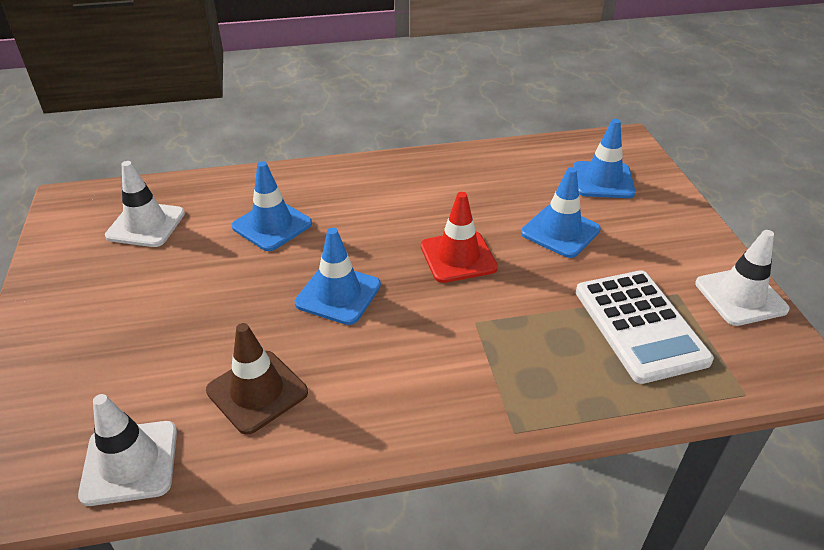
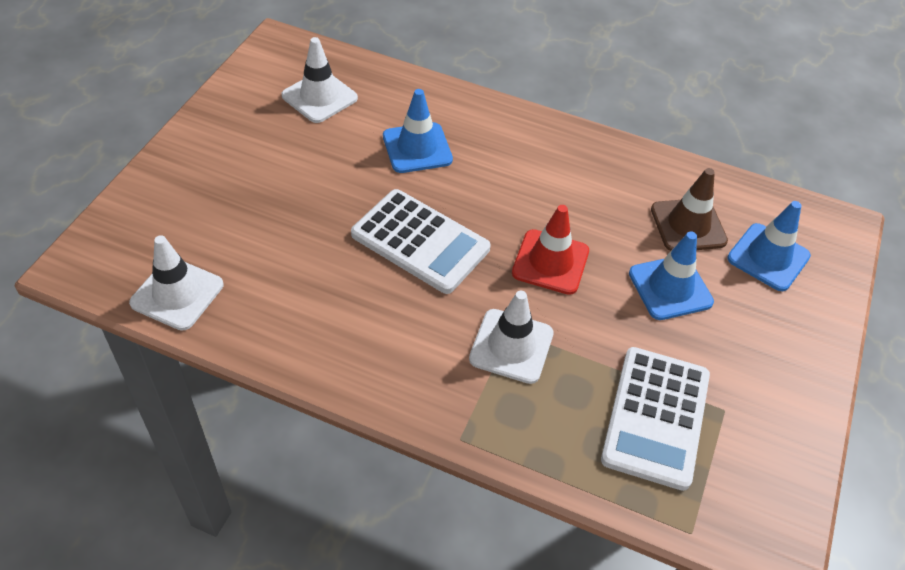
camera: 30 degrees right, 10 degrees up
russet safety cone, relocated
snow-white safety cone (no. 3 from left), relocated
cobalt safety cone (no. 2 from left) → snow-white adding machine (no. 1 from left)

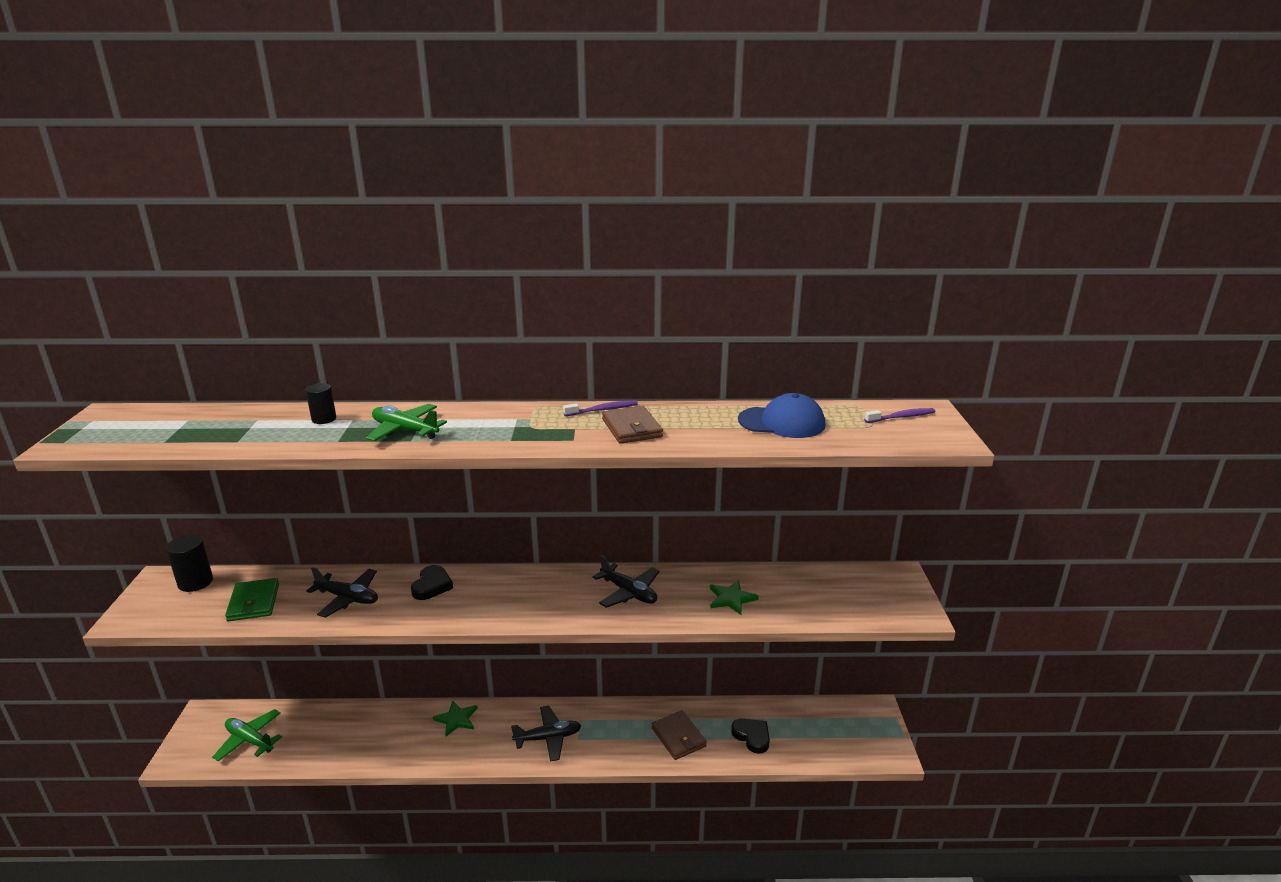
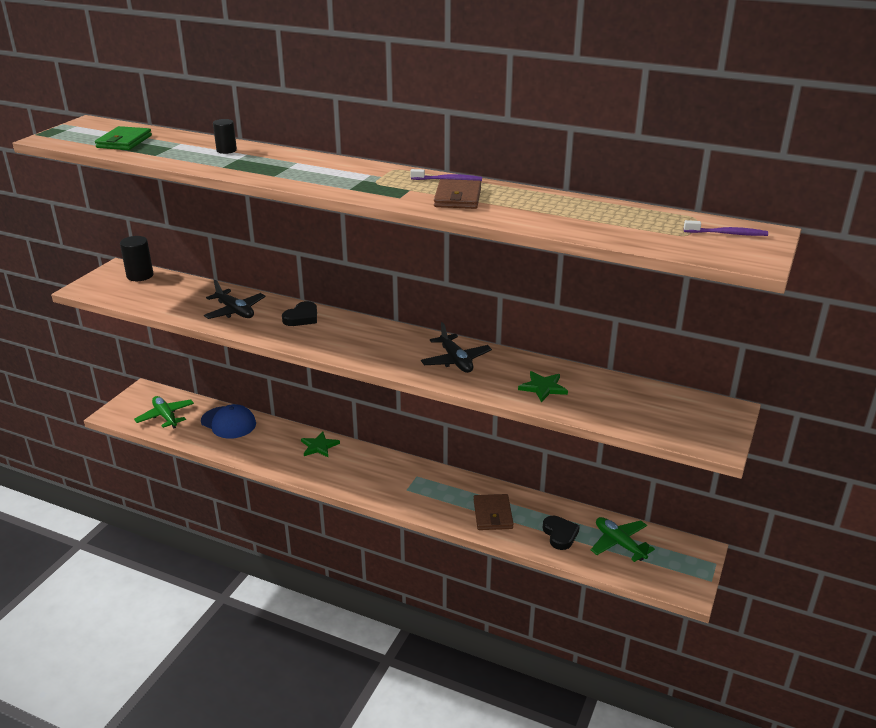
camera: 25 degrees right, 5 degrees up
black toy plane (no. 2 from left) → -
green wallet, relocated
green toy plane (no. 2 from left), relocated
cobalt baseball cap, relocated

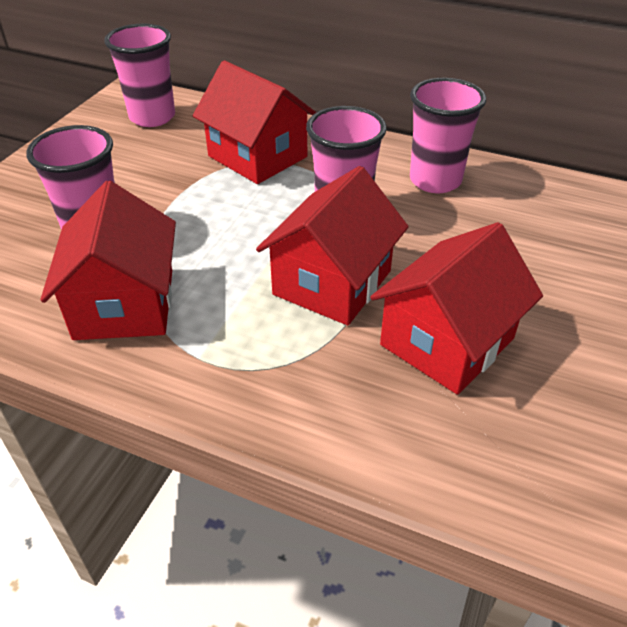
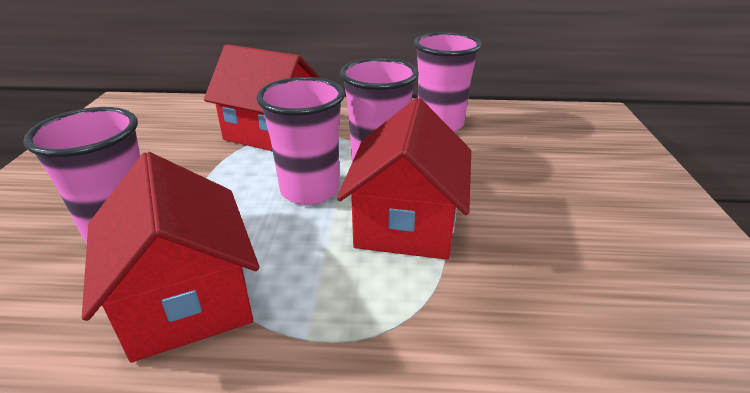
camera: 20 degrees left, 10 degrees down
scarlet toy house (no. 4 from left) → -
pink tumbler (no. 2 from left), relocated

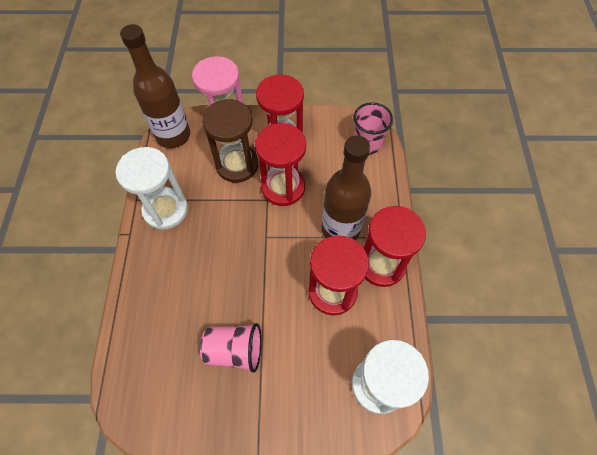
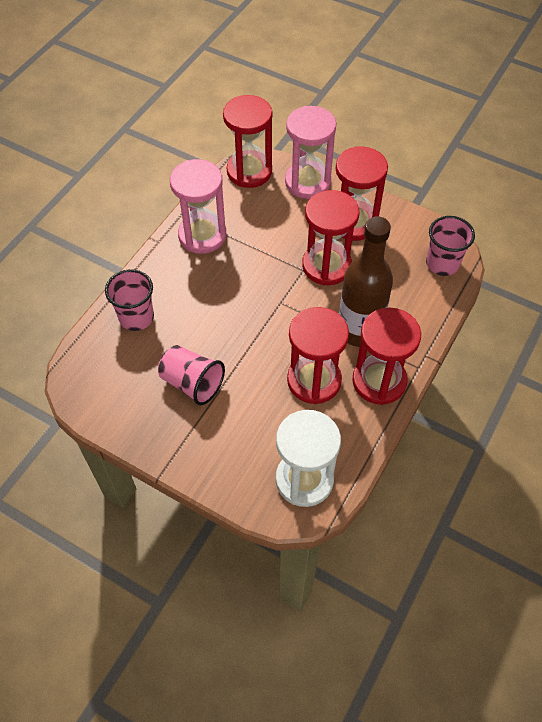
camera: 30 degrees right, 5 degrees down
russet sand timer → -
- → pink tumbler (no. 1 from left)
russet drink bottle (no. 1 from left) → scarlet sand timer (no. 1 from left)
snow-white sand timer (no. 1 from left) → pink sand timer (no. 1 from left)

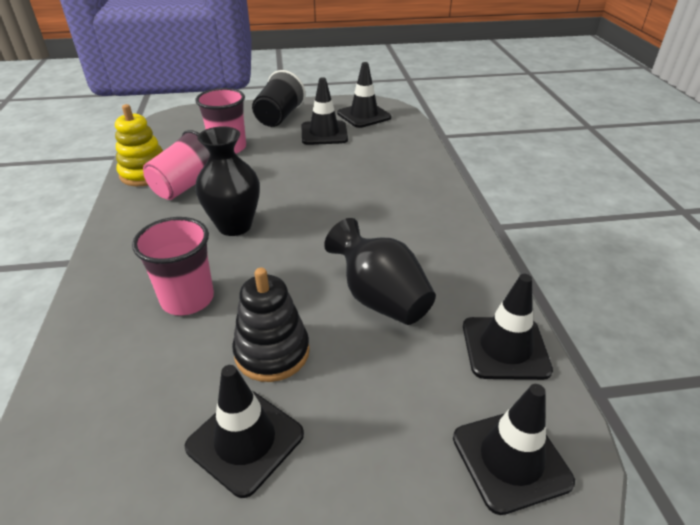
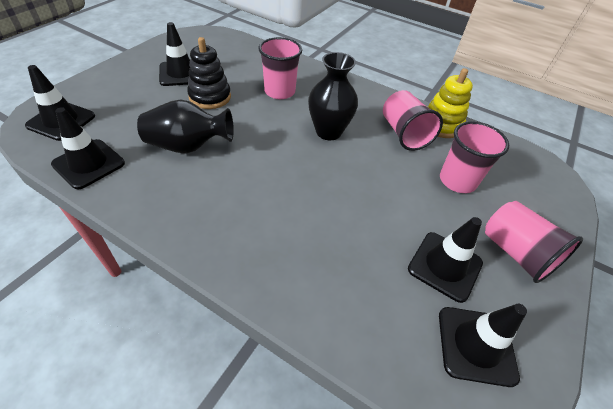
camera: 125 degrees right, 10 degrees up
black tumbler → pink tumbler (no. 4 from left)

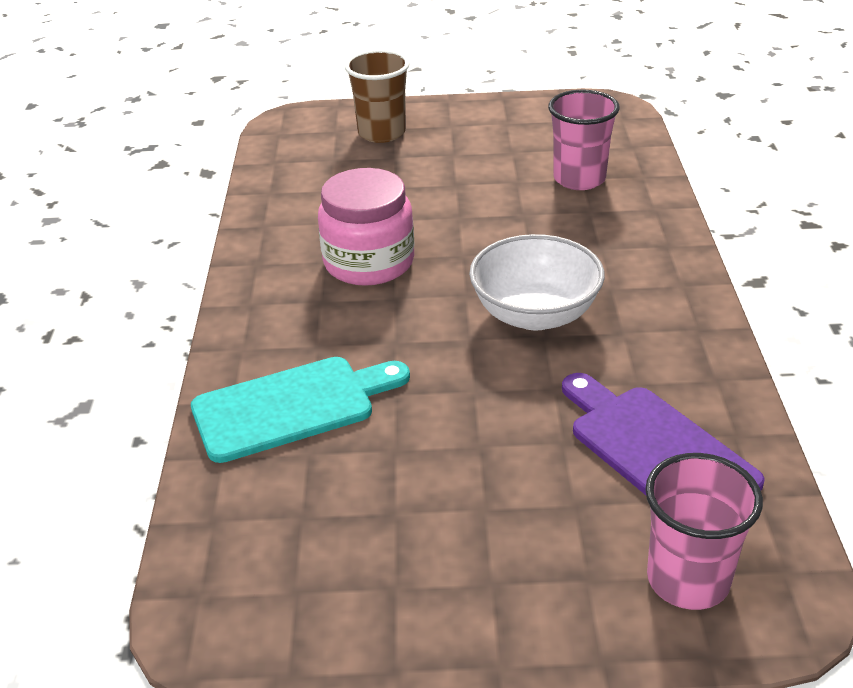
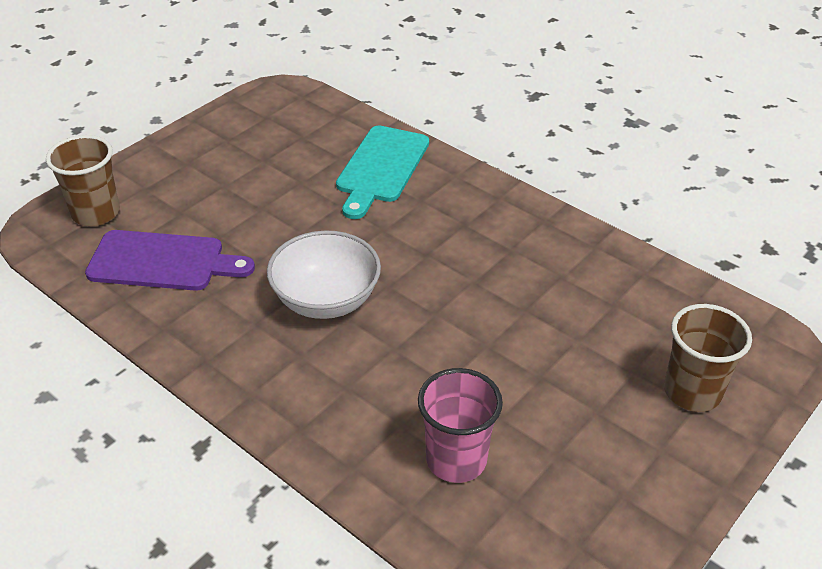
camera: 130 degrees right, 5 degrees up
pink preserve jar → -
pink tumbler (no. 2 from left) → russet tumbler (no. 1 from left)

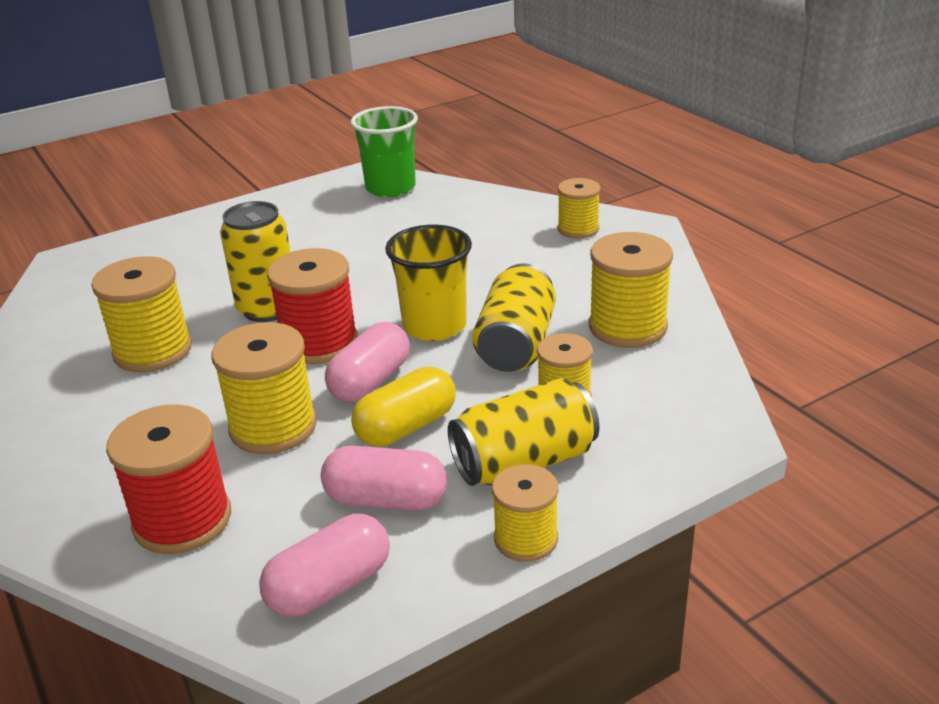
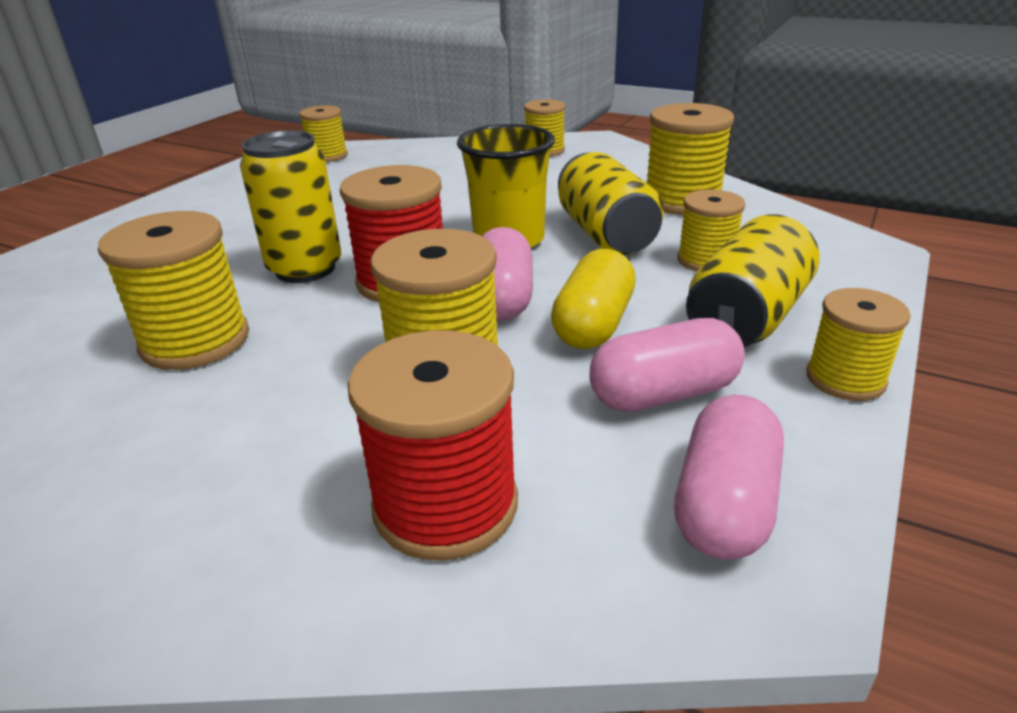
camera: 30 degrees left, 0 degrees up
green tumbler → bright yellow reel of thread (no. 2 from left)

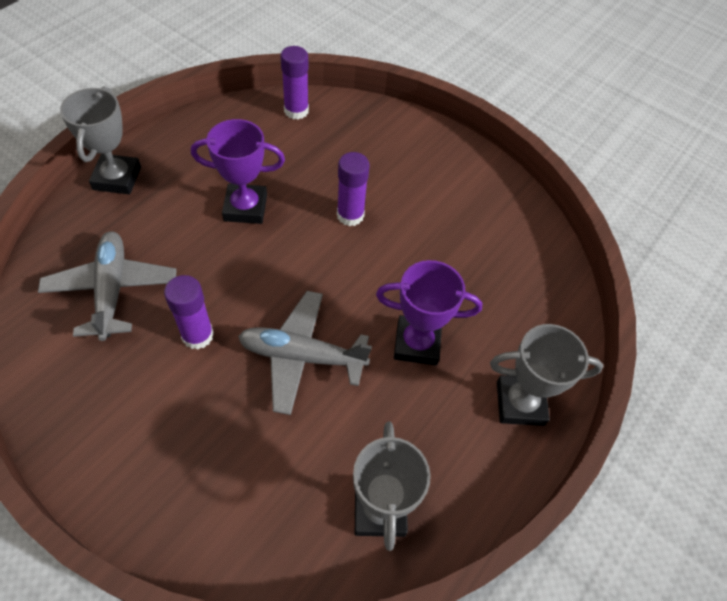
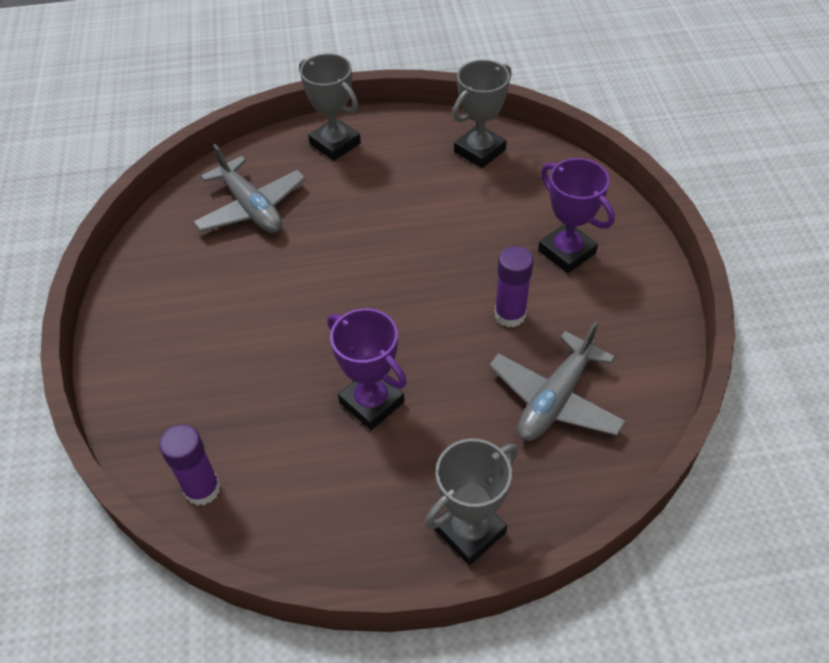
camera: 130 degrees left, 5 degrees down
royal purple glue (no. 3 from left) → -
grey toy plane (no. 2 from left in the first image) → grey toy plane (no. 1 from left), relocated
royal purple award cup (no. 2 from left), relocated

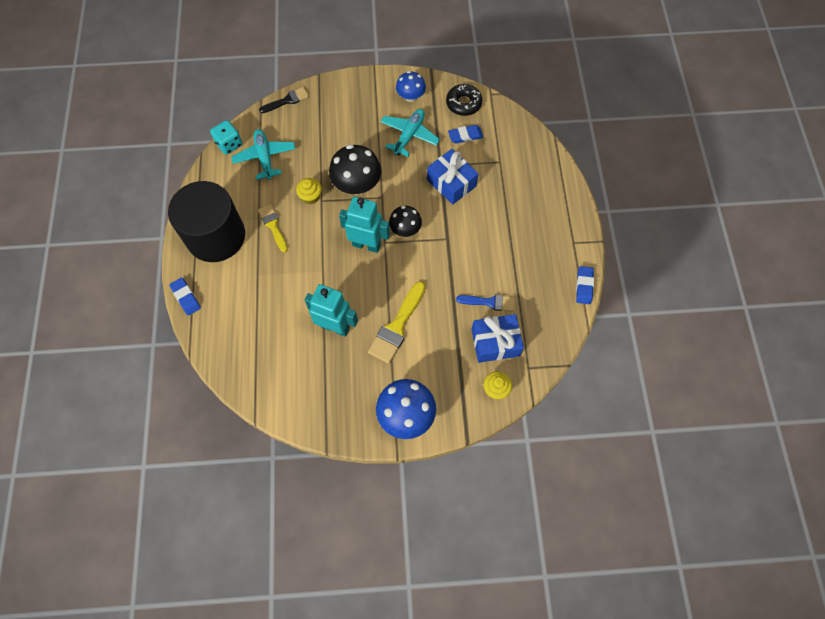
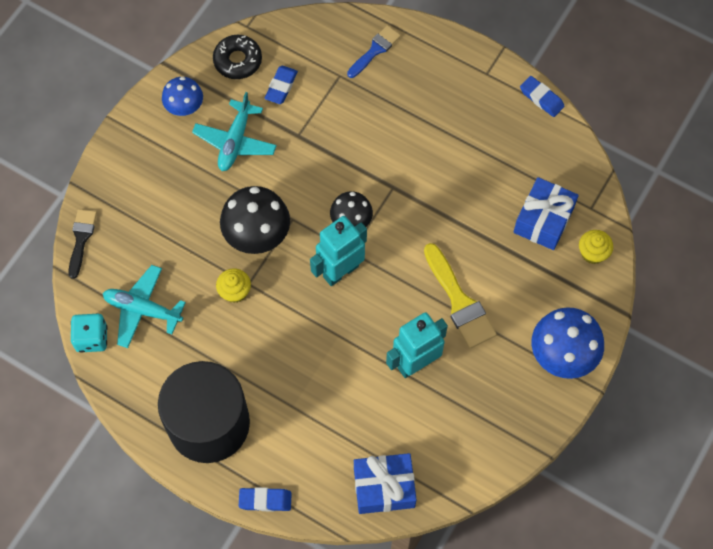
camera: 55 degrees left, 0 degrees up
bright yellow paint brush (no. 1 from left) → -
cobalt present (no. 1 from left), relocated
cobalt paint brush, relocated
teal toy plane (no. 2 from left), 135 degrees counterclockwise

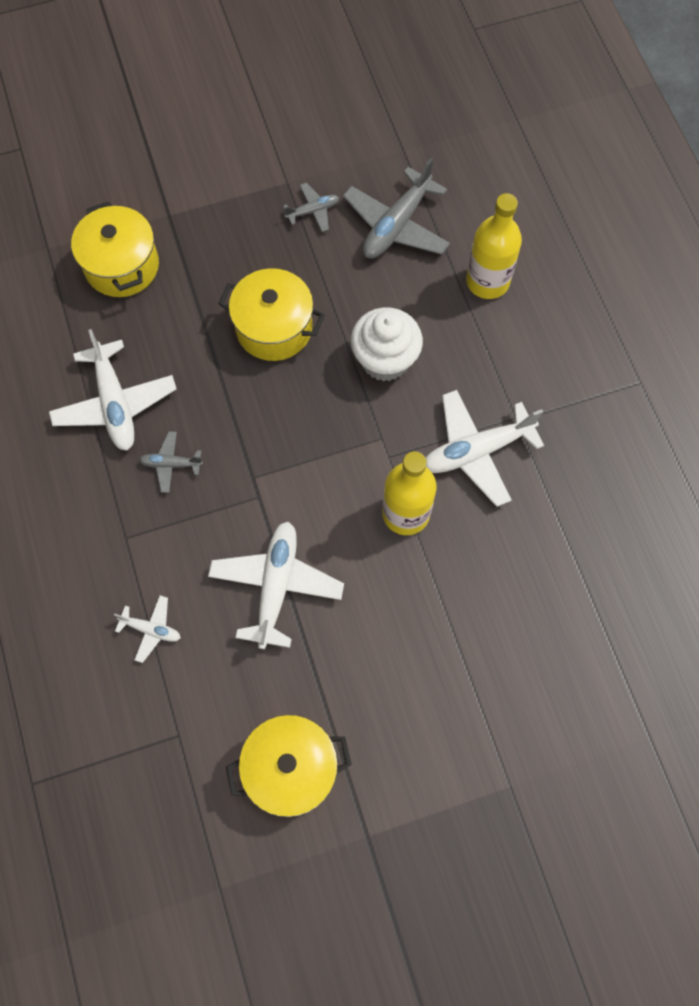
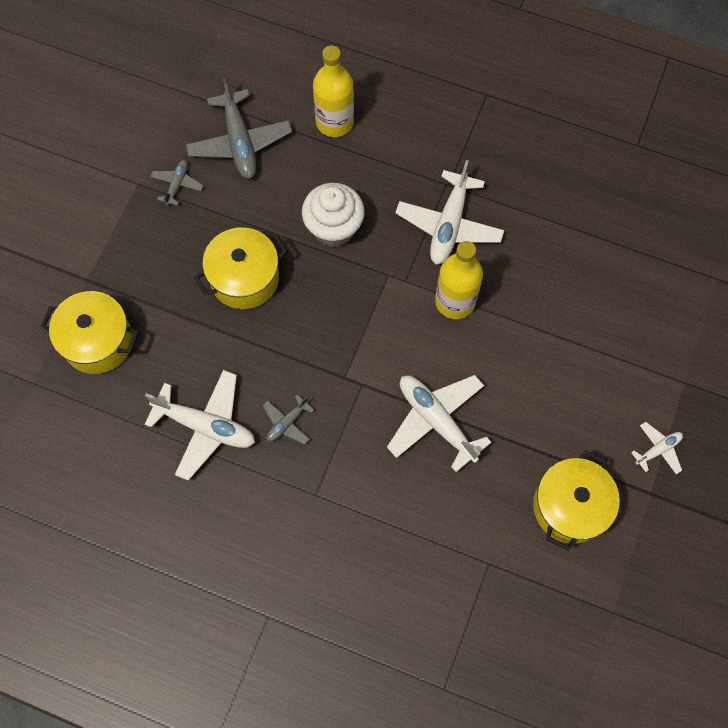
camera: 50 degrees left, 0 degrees up
snow-white toy plane (no. 2 from left in the first image) → snow-white toy plane (no. 4 from left), relocated

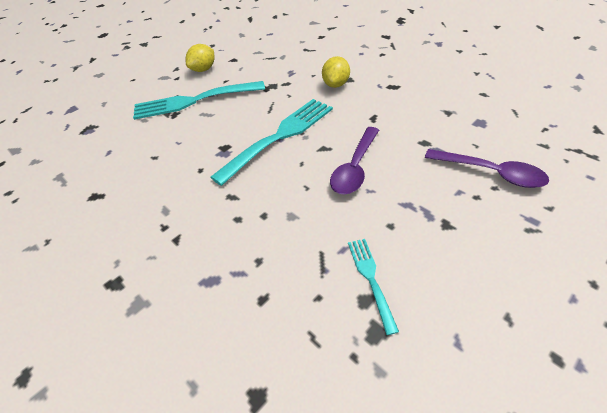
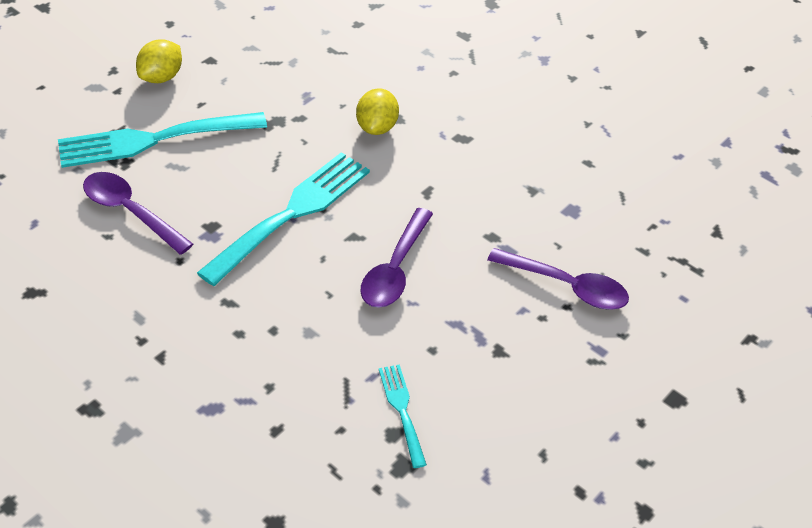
camera: 10 degrees left, 0 degrees up
- → royal purple tablespoon (no. 1 from left)

